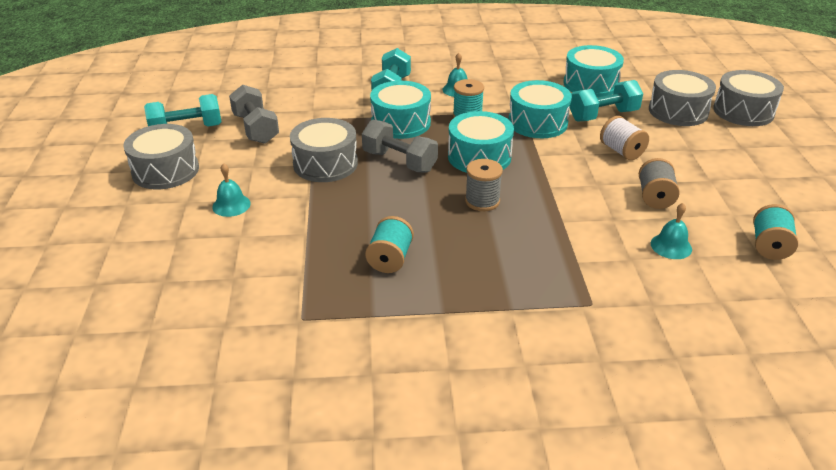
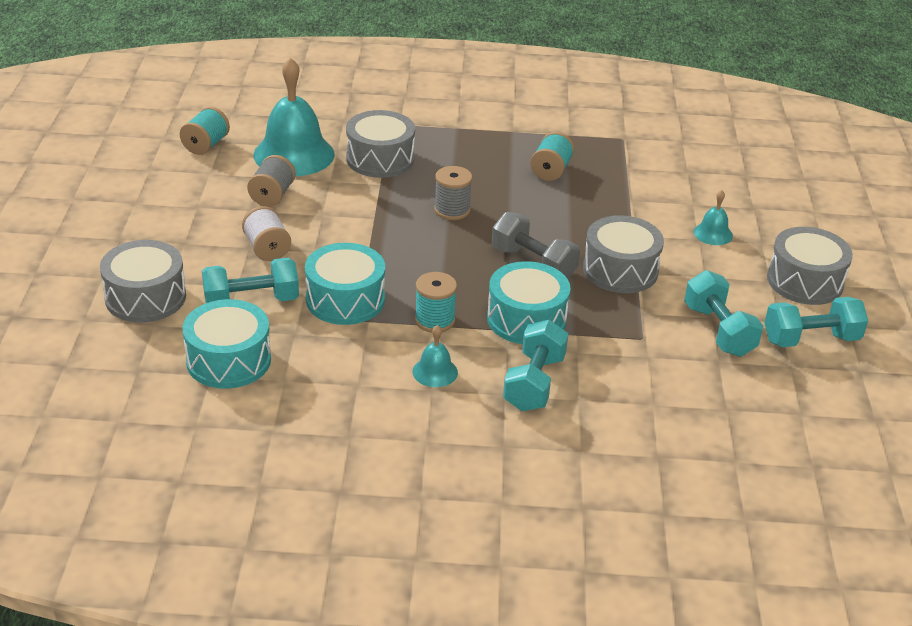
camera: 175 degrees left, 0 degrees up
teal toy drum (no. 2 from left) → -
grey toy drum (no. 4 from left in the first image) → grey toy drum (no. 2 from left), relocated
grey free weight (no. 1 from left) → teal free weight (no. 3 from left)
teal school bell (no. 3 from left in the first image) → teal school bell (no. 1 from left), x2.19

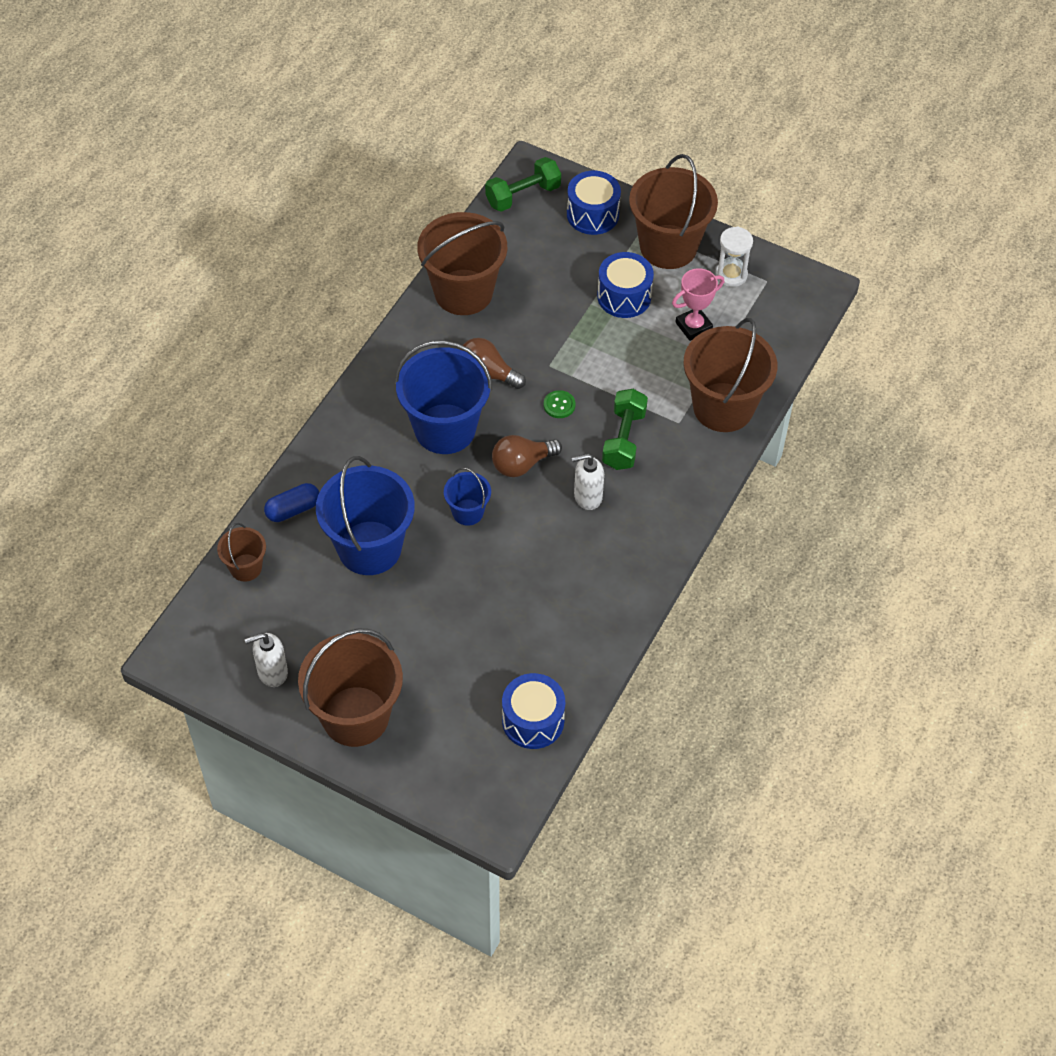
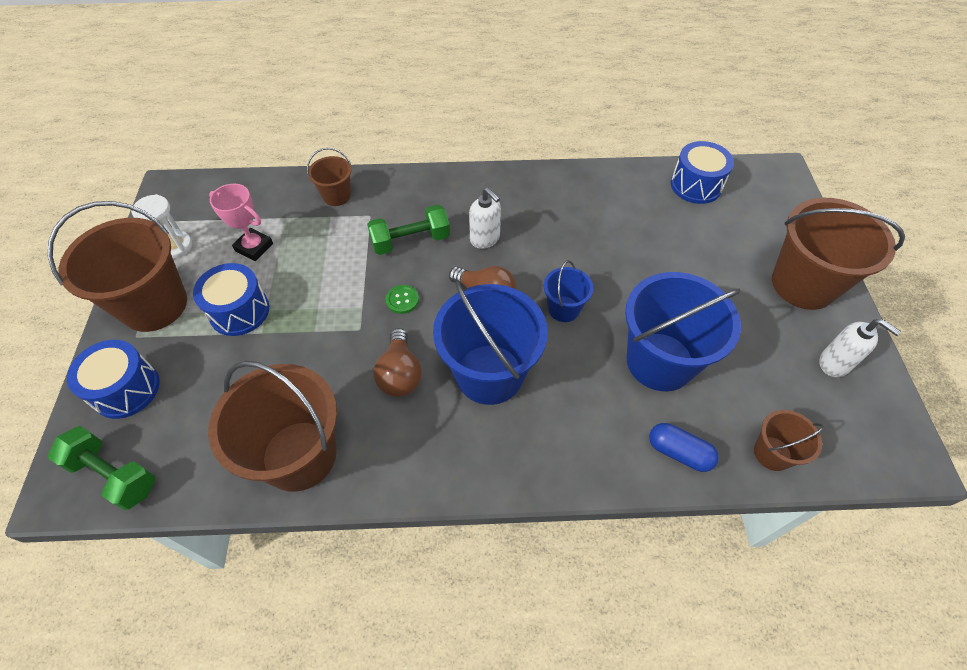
camera: 120 degrees left, 0 degrees up
russet sand bucket (no. 5 from left in the first image) → russet sand bucket (no. 3 from left), x0.50

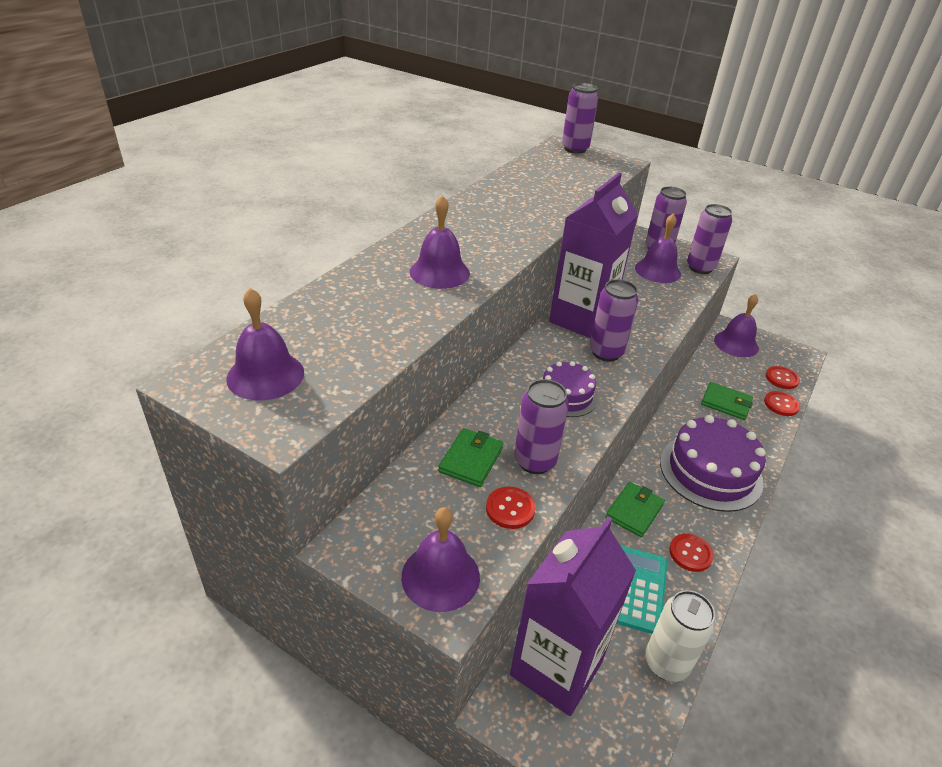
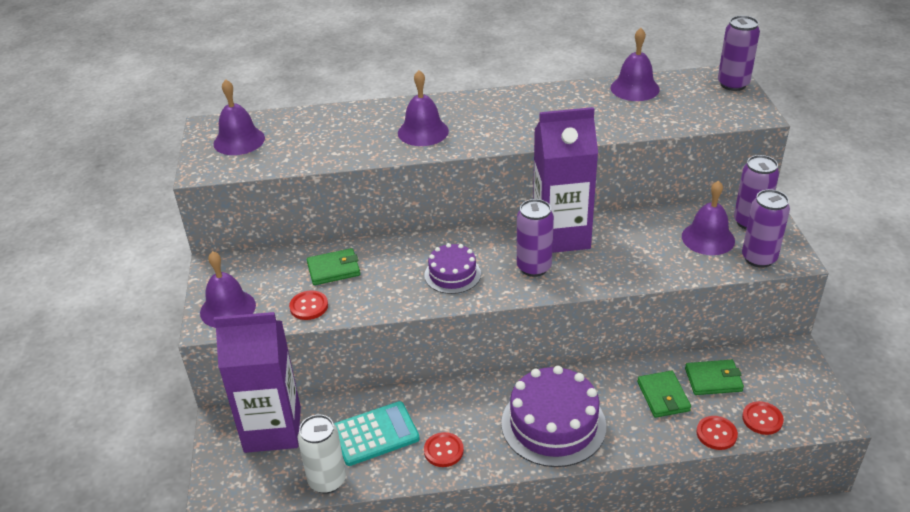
camera: 55 degrees right, 0 degrees up
royal purple can (no. 1 from left) → -
green wallet (no. 2 from left in the first image) → green wallet (no. 3 from left), relocated
royal purple school bell (no. 5 from left in the first image) → royal purple school bell (no. 4 from left), relocated

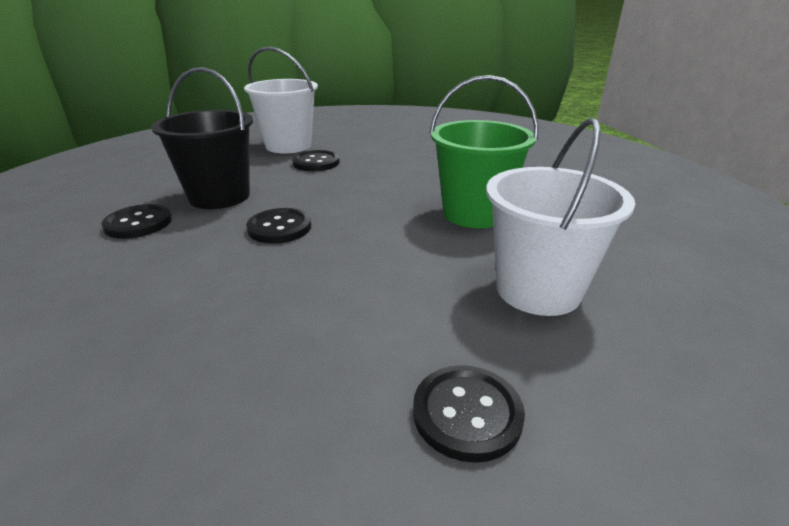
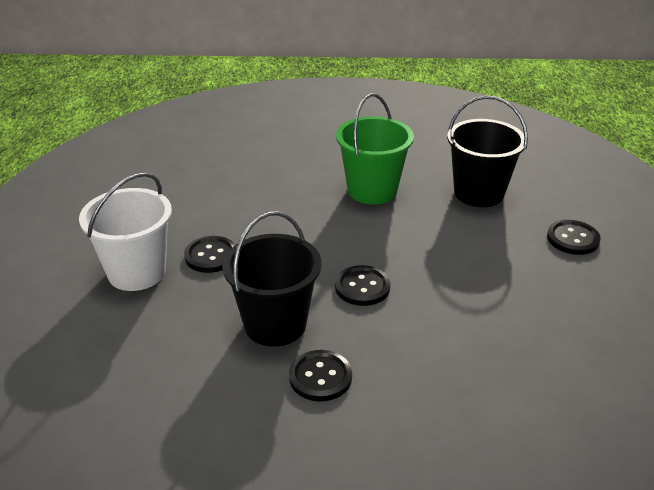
camera: 75 degrees left, 5 degrees up
snow-white sand bucket (no. 2 from left) → black sand bucket (no. 2 from left)

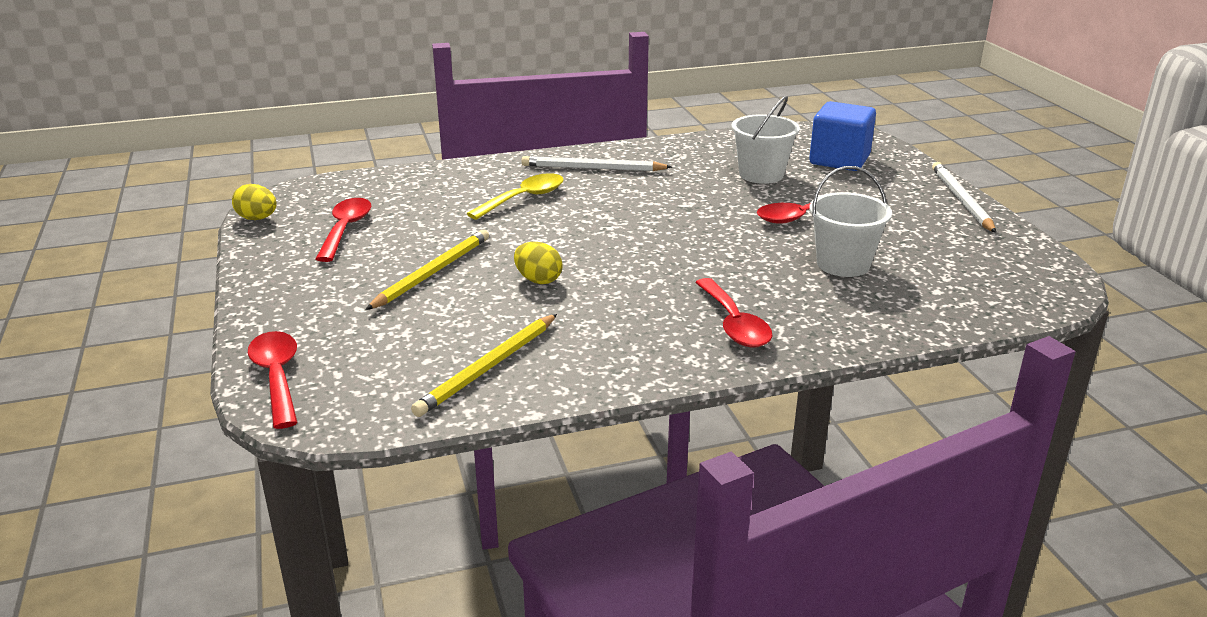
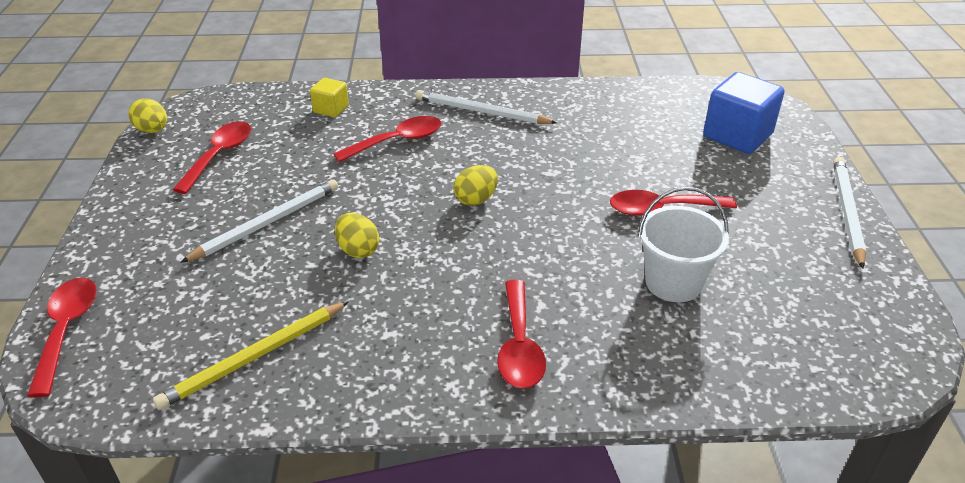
camera: 15 degrees right, 10 degrees up
snow-white sand bucket (no. 1 from left) → -
- → bright yellow block
- → bright yellow toy egg (no. 3 from left)
bright yellow wooden pencil (no. 1 from left) → snow-white wooden pencil (no. 1 from left)
bright yellow tablespoon → scarlet tablespoon (no. 3 from left)

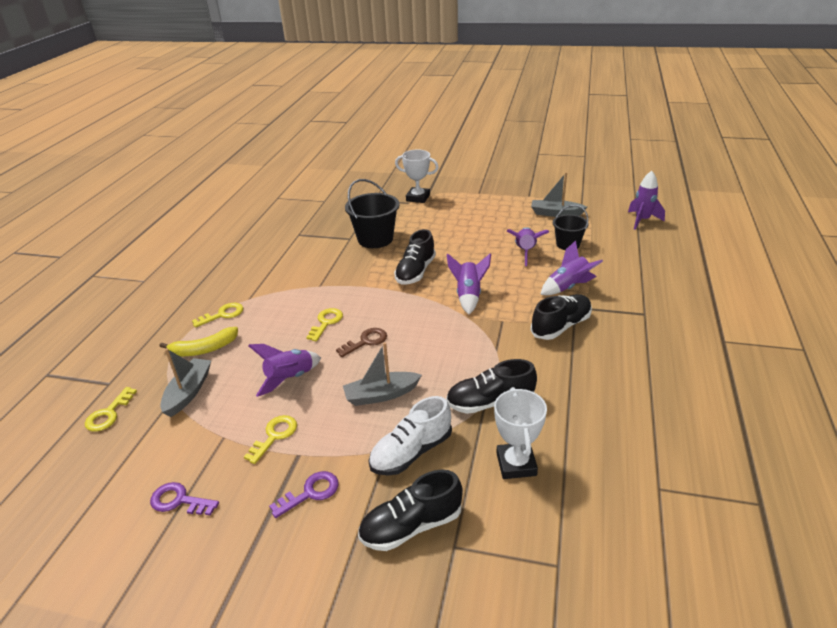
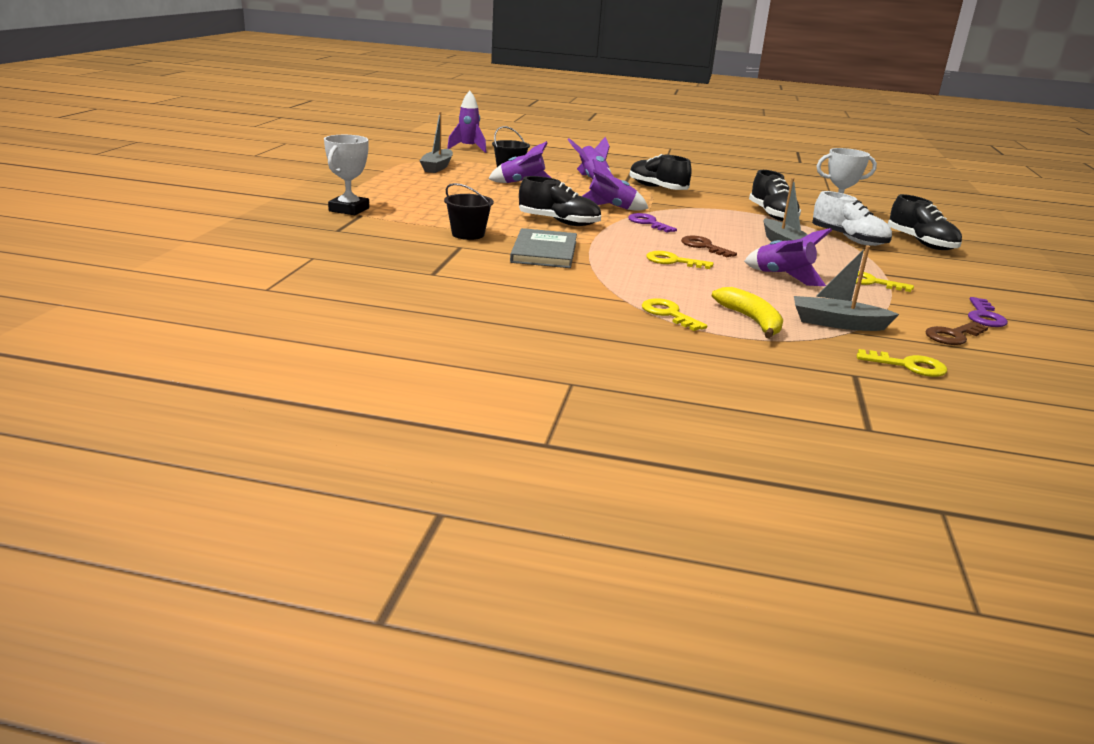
camera: 95 degrees left, 10 degrees down
- → grey hardback
- → russet door key (no. 2 from left)
royal purple door key (no. 2 from left in the first image) → royal purple door key (no. 1 from left), relocated
black sand bucket (no. 1 from left), x0.62

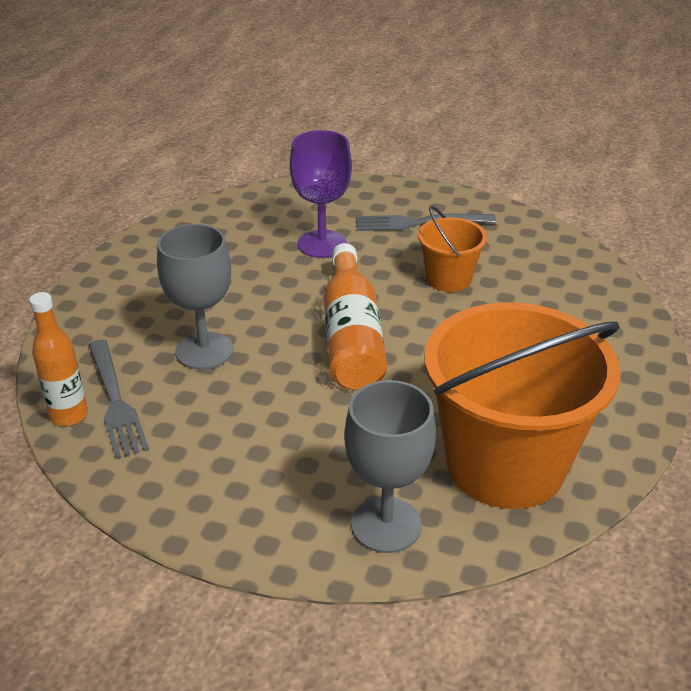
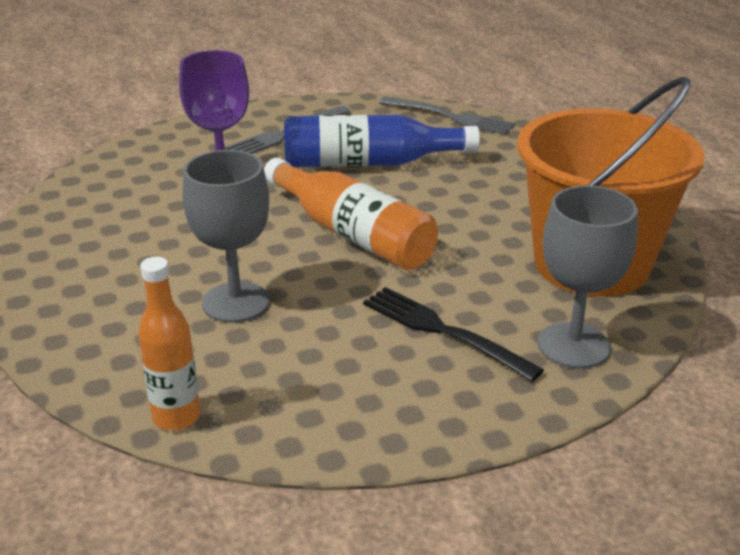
camera: 40 degrees left, 5 degrees down
- → black dinner fork
grey dinner fork (no. 1 from left in the first image) → grey dinner fork (no. 2 from left), relocated
orange sand bucket (no. 1 from left) → cobalt drink bottle

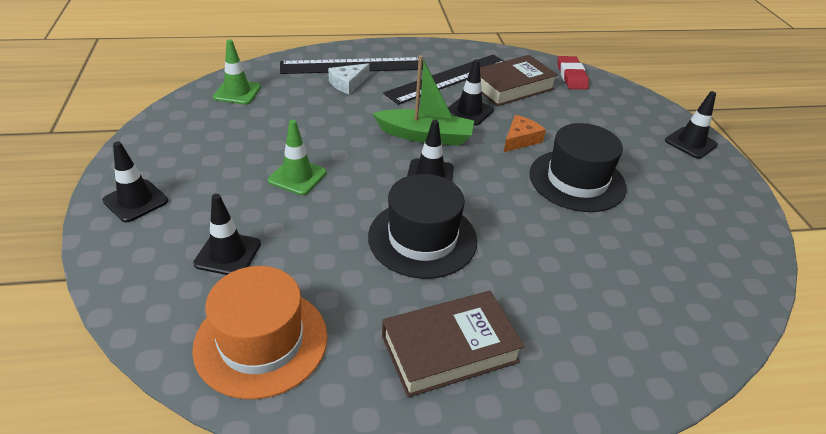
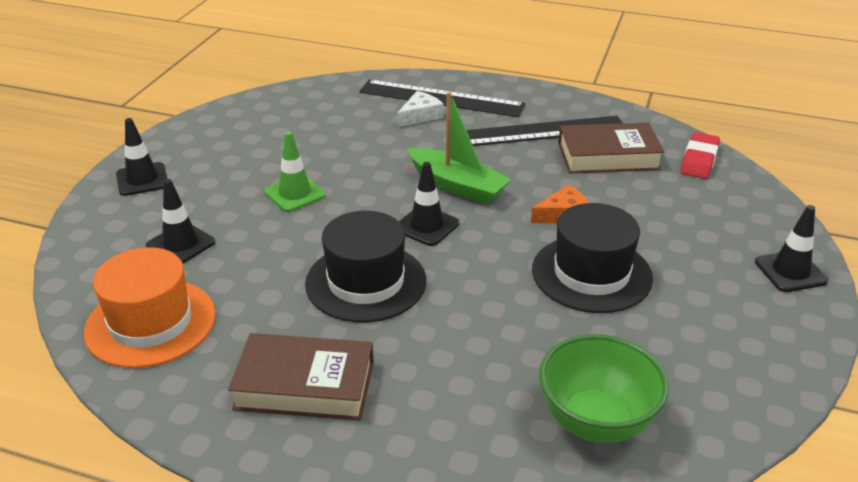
camera: 30 degrees right, 5 degrees down
green safety cone (no. 1 from left) → -
black safety cone (no. 4 from left) → -
- → green serving bowl
snow-white cheese, 150 degrees clockwise

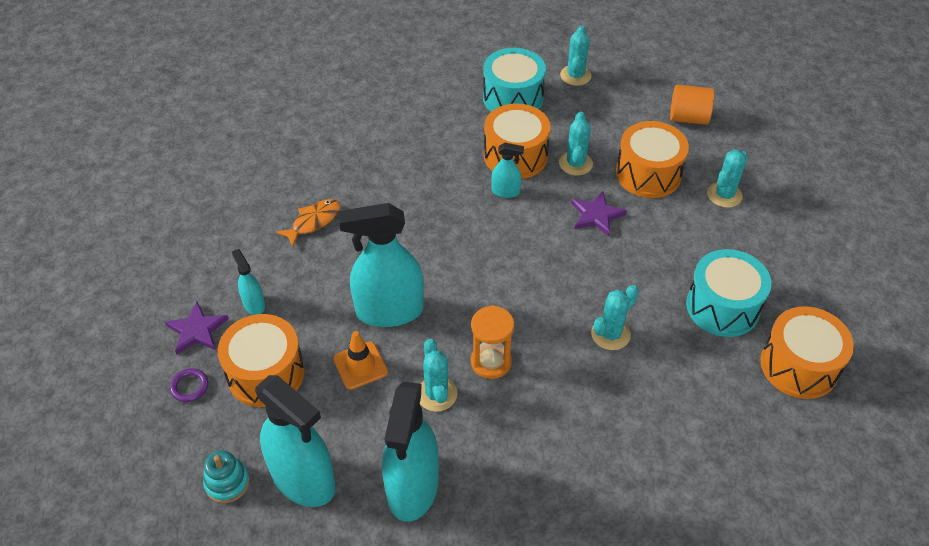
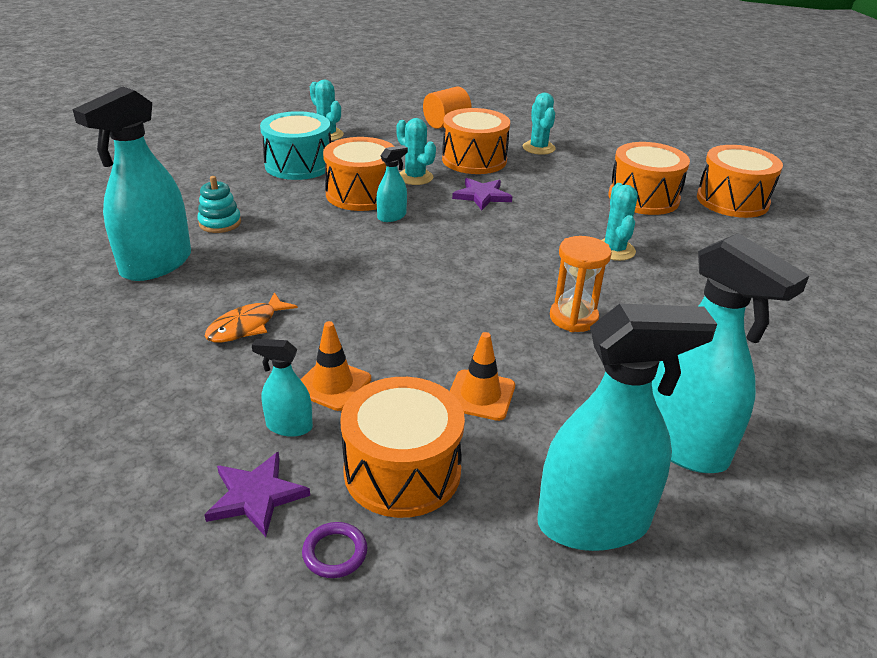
camera: 50 degrees left, 15 degrees down
teal prickly plant (no. 1 from left) → -
- → orange safety cone (no. 1 from left)
teal stacking toy, relocated
teal spray bottle (no. 3 from left in the first image) → teal spray bottle (no. 1 from left), relocated
teal toy drum (no. 2 from left) → orange toy drum (no. 4 from left)
orange fish, 135 degrees counterclockwise

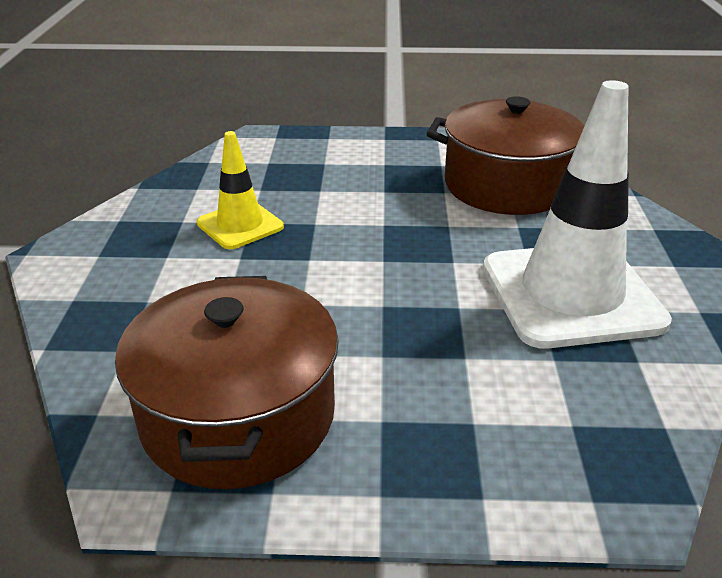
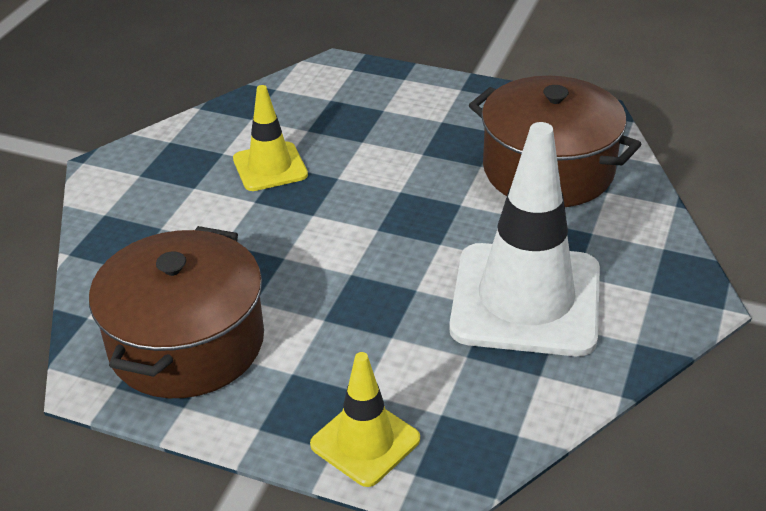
camera: 20 degrees right, 5 degrees up
- → bright yellow safety cone (no. 2 from left)

